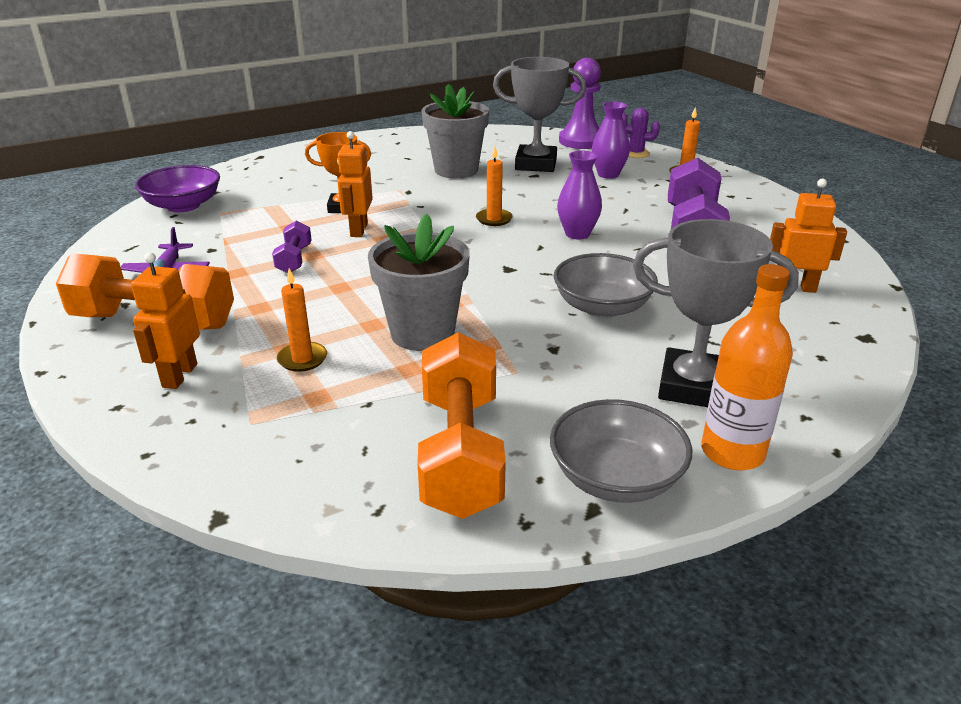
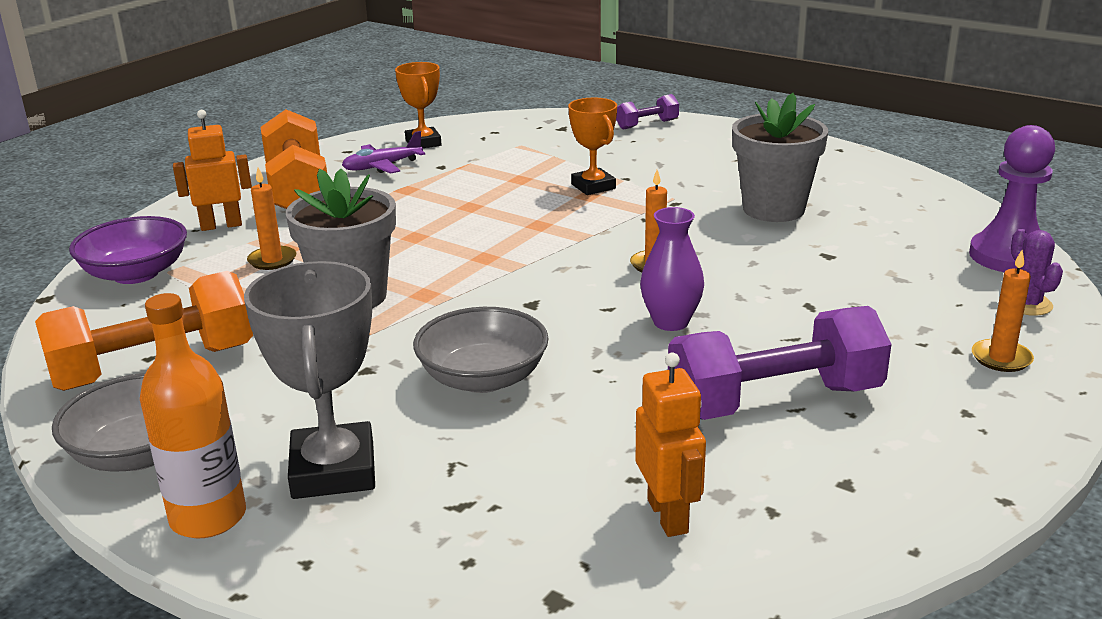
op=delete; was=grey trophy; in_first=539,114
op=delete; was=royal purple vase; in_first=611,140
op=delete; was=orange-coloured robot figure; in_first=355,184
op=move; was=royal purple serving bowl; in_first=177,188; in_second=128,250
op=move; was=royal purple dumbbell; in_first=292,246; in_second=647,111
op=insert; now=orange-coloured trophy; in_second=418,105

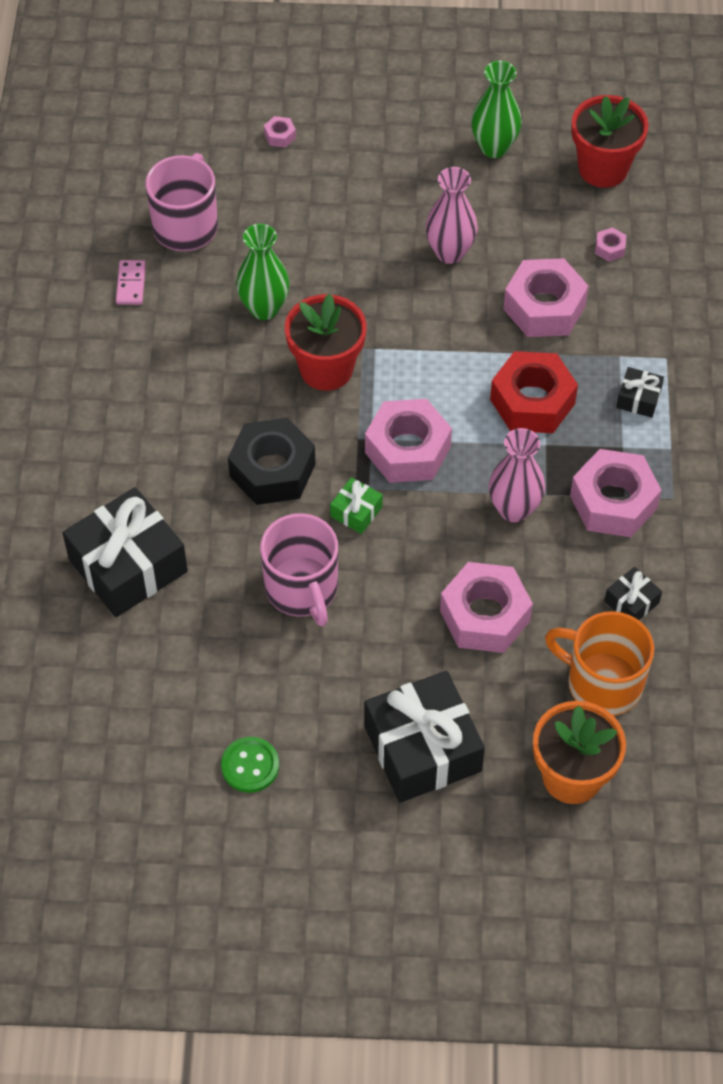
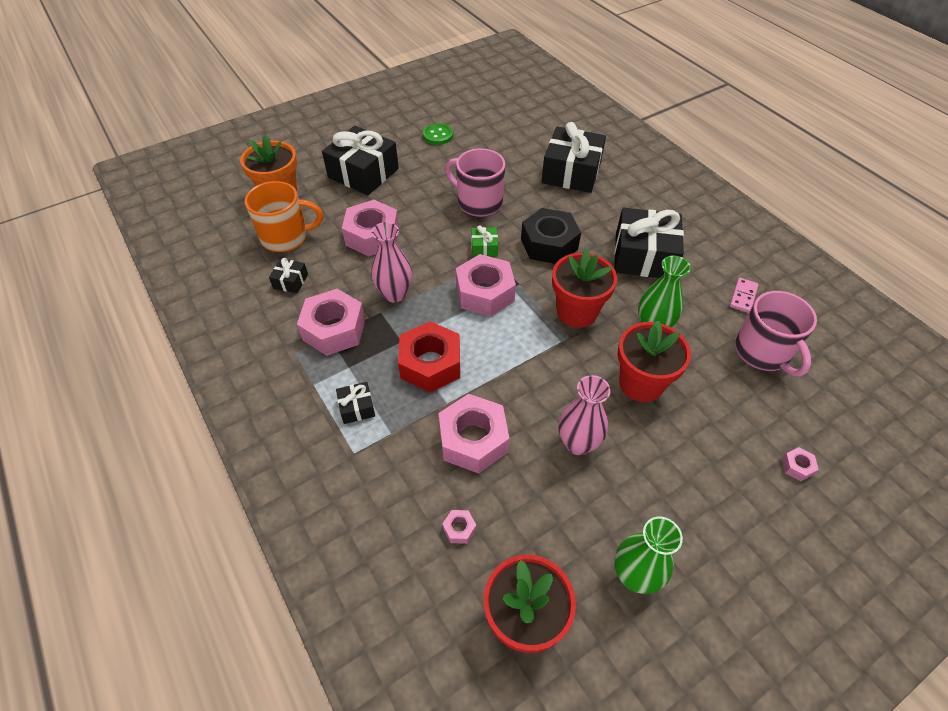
op=rotate; was=rosy domino; in_first=131,282; in_second=744,295; clockwise=60
op=insert; now=ebony present; in_second=649,243
op=insert; now=scarlet plant pot; in_second=654,361

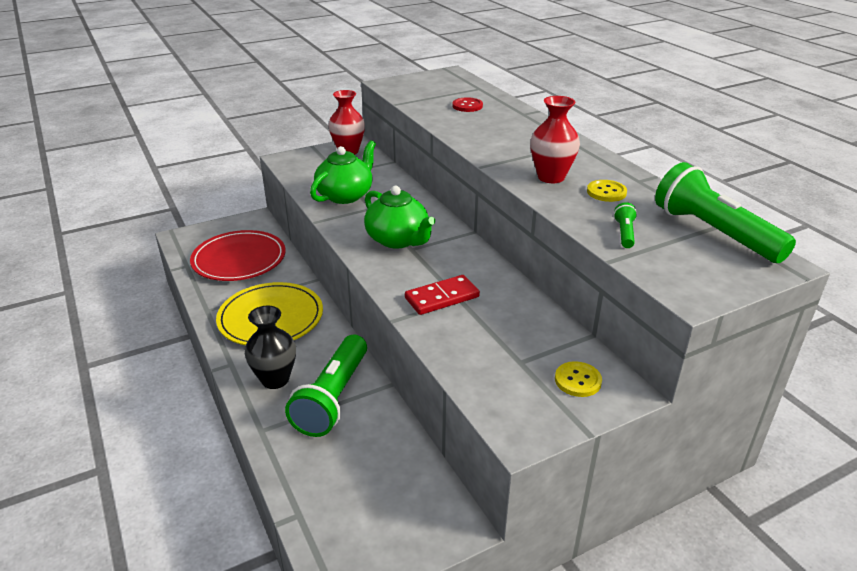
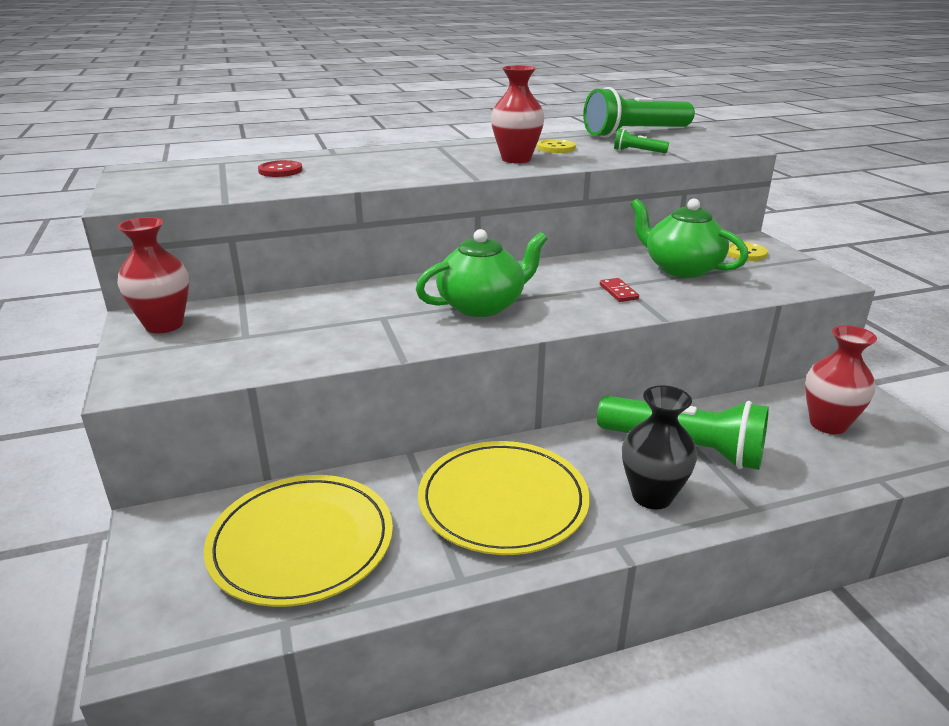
op=move; was=leaf-green china teapot; in_first=343,172; in_second=689,238
op=recolor; was=scarlet plate; now=yellow plate; in_first=238,255; in_second=298,541
op=resize; was=scarlet domino; in_first=442,295; in_second=619,290; ratio=0.56
op=insert; now=scarlet vase; in_second=841,379

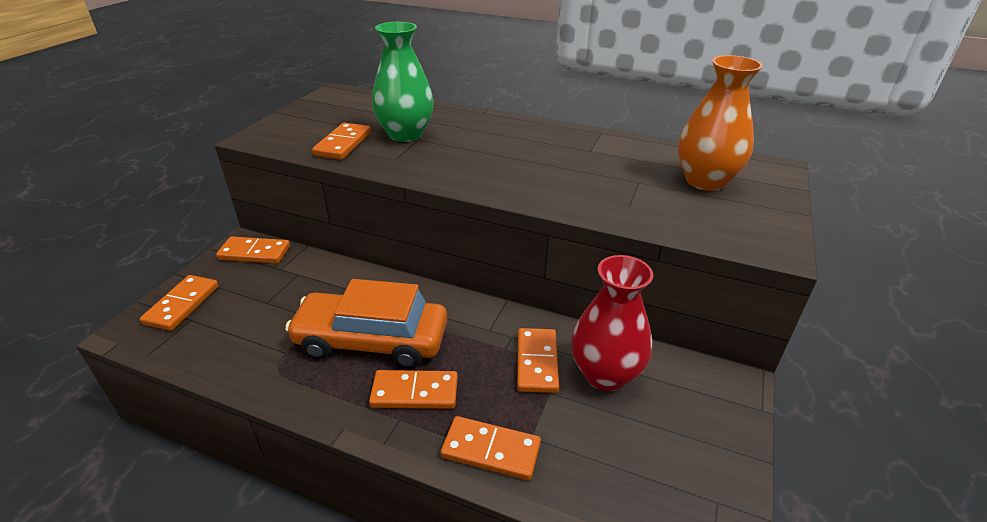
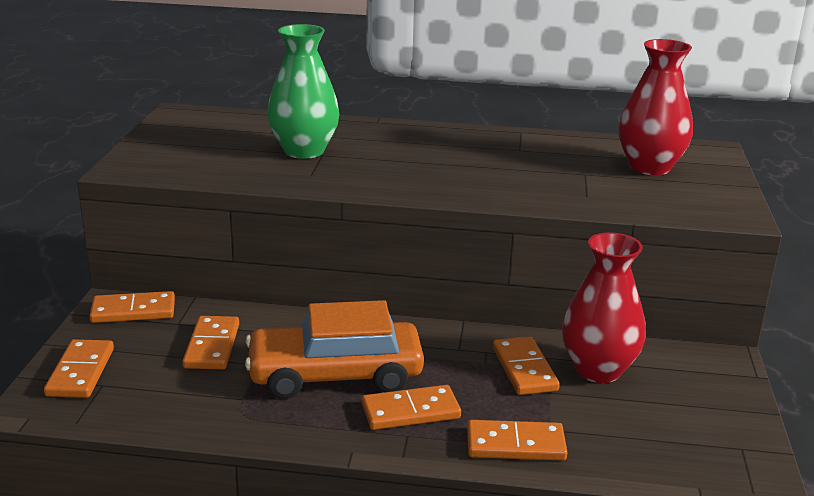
op=recolor; was=orange-coloured vase; now=scarlet vase; in_first=720,123; in_second=656,107
op=move; was=orange-coloured domino; in_first=341,141; in_second=211,342

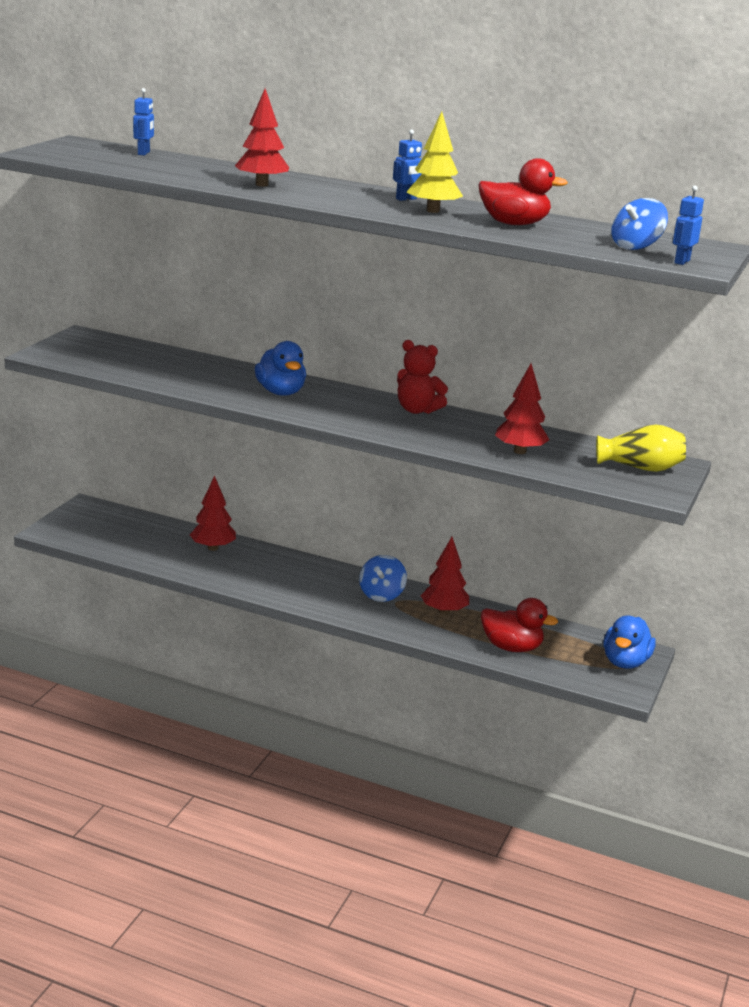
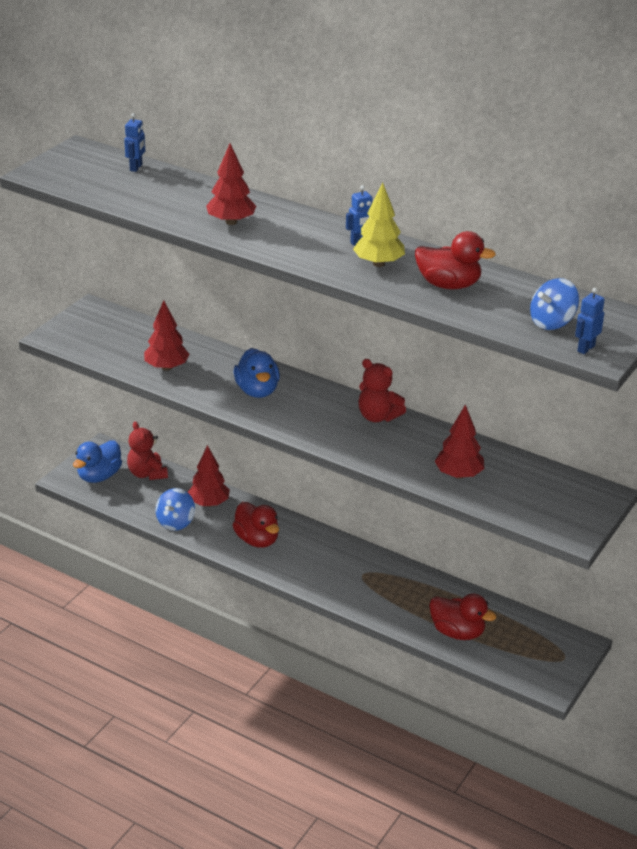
op=delete; was=yellow vase; in_first=641,448
op=move; was=scarlet toy tree; in_first=445,576; in_second=167,335
op=move; was=royal blue whirligig; in_first=383,578; in_second=175,509
op=move; was=royal blue rubber duck; in_first=630,642; in_second=97,461
op=insert; now=scarlet teddy; in_second=147,450
op=insert; now=scarlet rubber duck; in_second=256,525

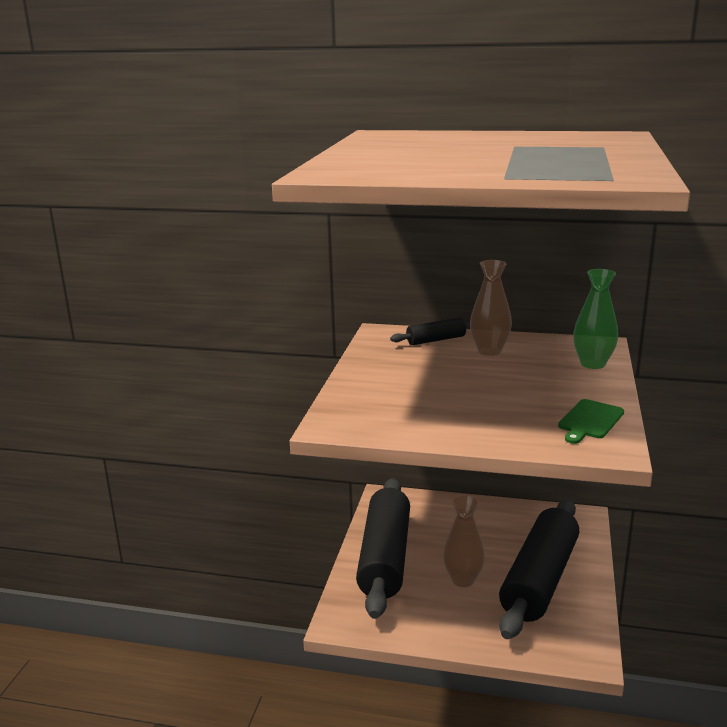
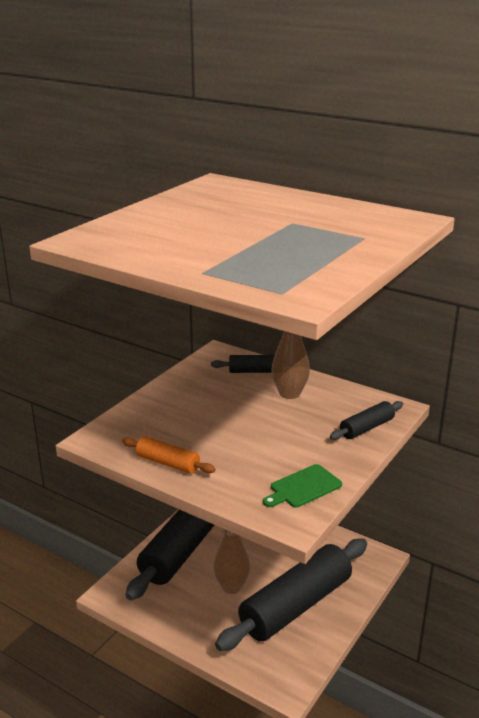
op=replace; was=leaf-green vase; now=ebony dough roller; in_first=595,319; in_second=366,420
op=insert; now=orange-coloured dough roller; in_second=169,455

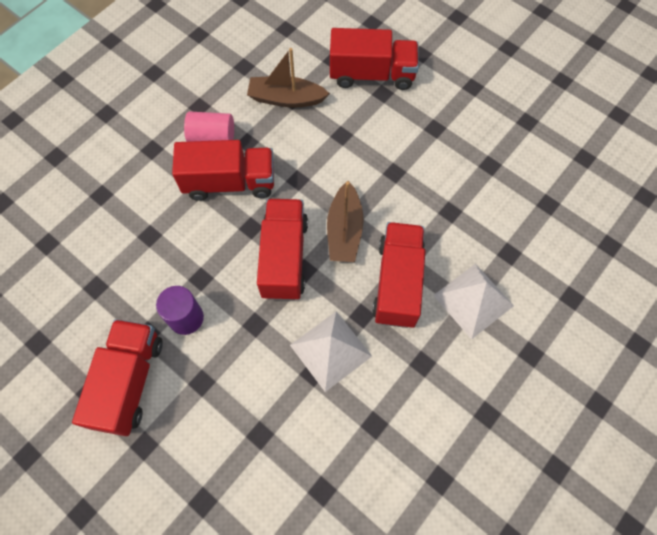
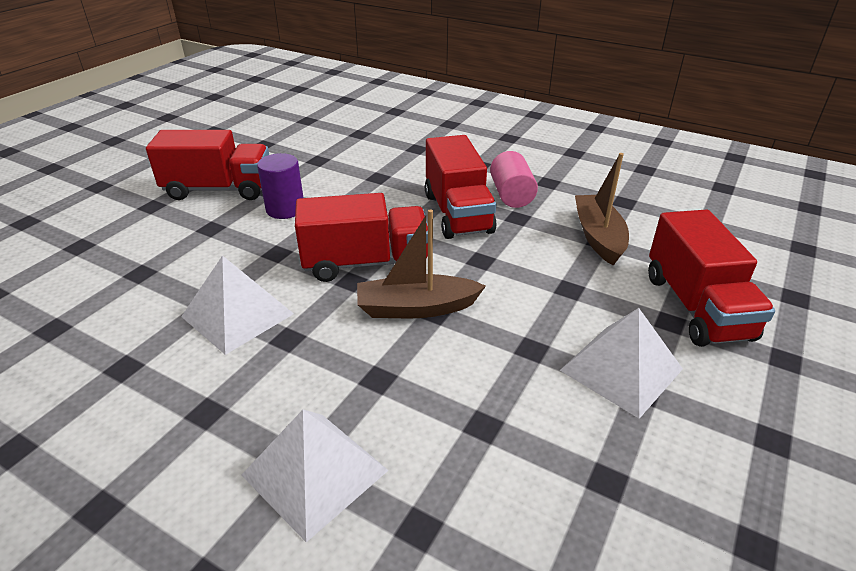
op=delete; was=scarlet truck; in_first=398,275
op=insert; now=pure white pyramid; in_second=621,363

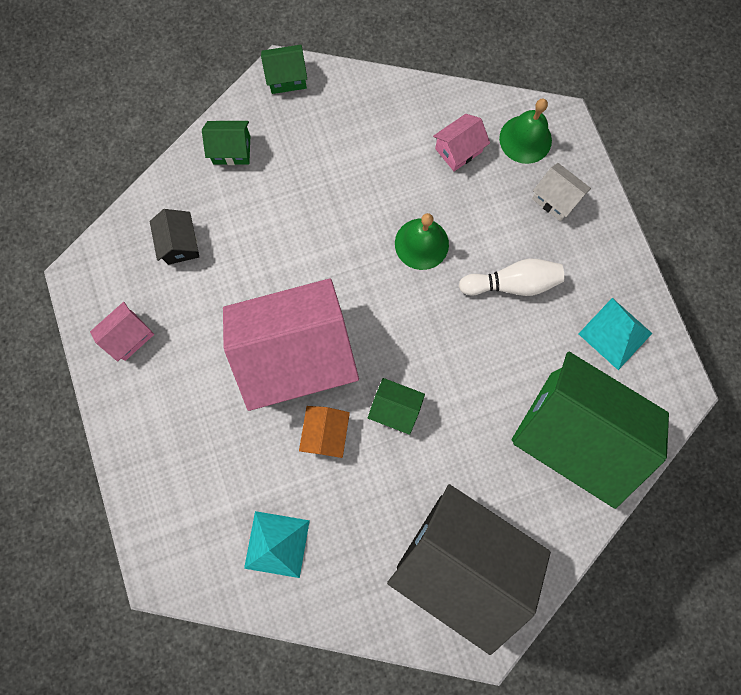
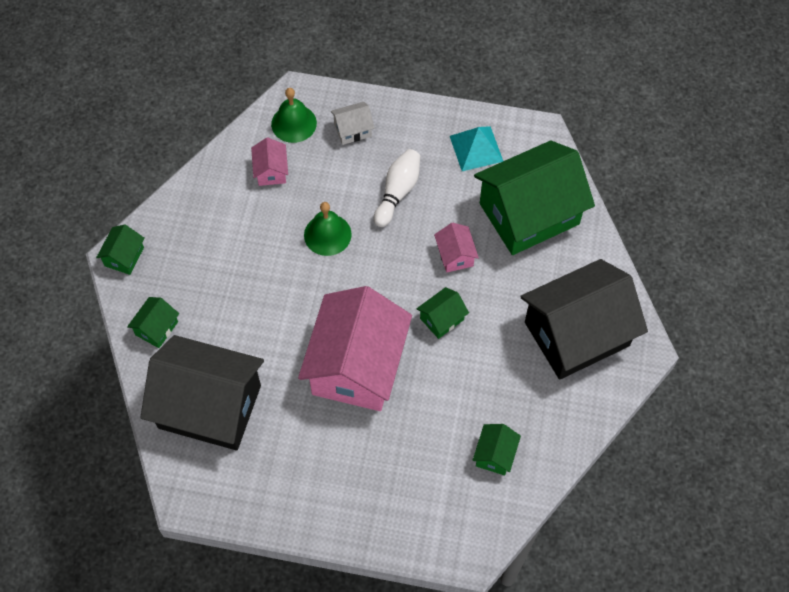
op=resize; was=ebony house; in_first=174,237; in_second=202,392; ratio=2.41
op=move; was=rosy house; in_first=122,331; in_second=456,248
op=delete; was=orange-coloured house; in_first=324,432
op=replace; was=turquoise pyramid; now=leaf-green house; in_first=277,544; in_second=497,449

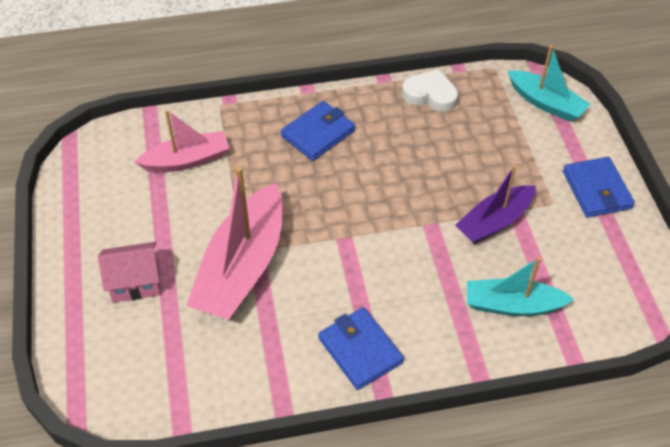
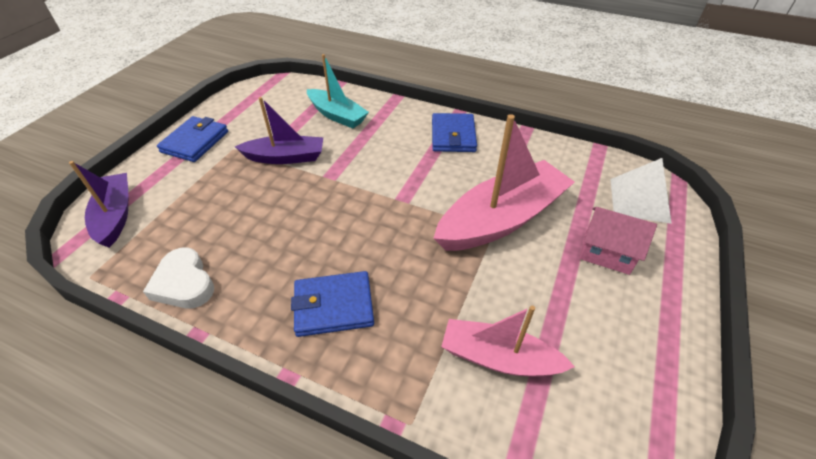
op=recolor; was=turquoise sailboat; now=royal purple sailboat; in_first=549,83; in_second=98,204
op=insert; now=pure white pyramid; in_second=641,191

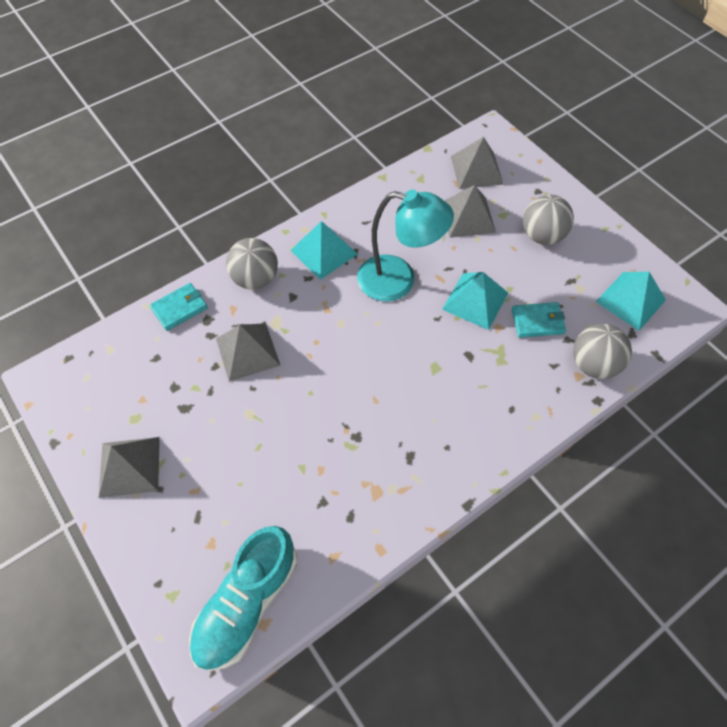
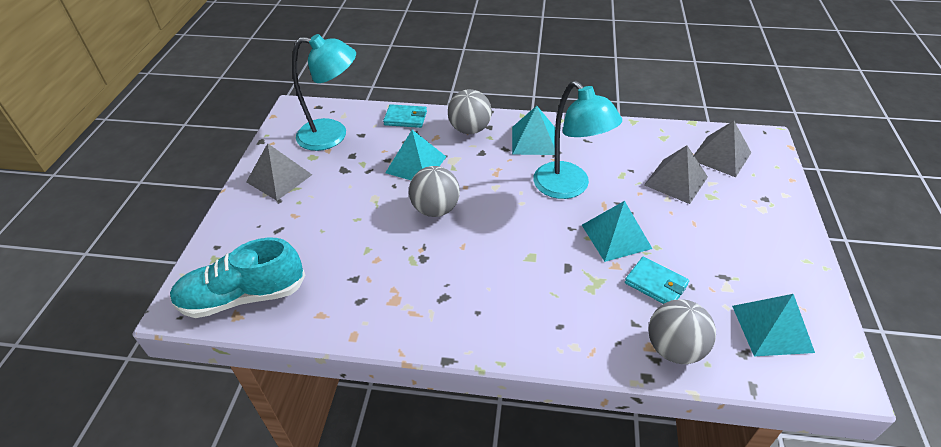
op=move; was=grey play ball; in_first=548,220; in_second=434,191
op=recolor; was=grey pyramid; now=turquoise pyramid; in_first=248,352; in_second=415,155
op=insert; now=turquoise reading lamp; in_second=324,92

